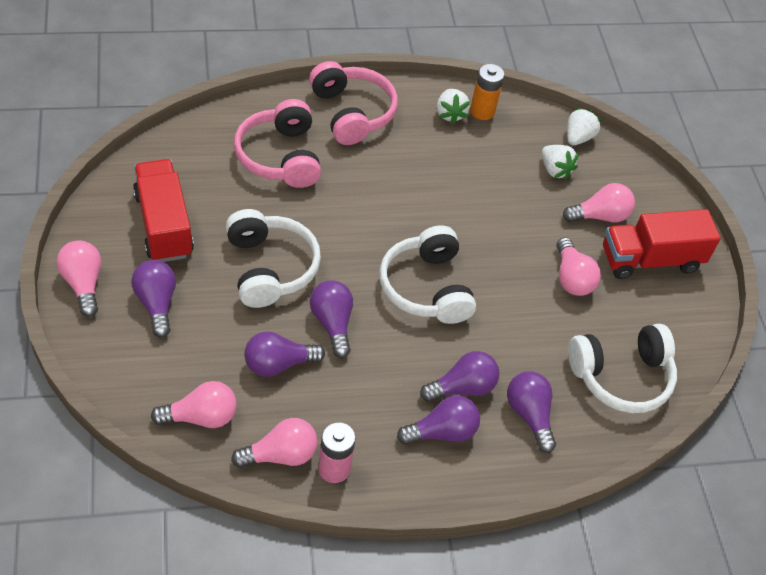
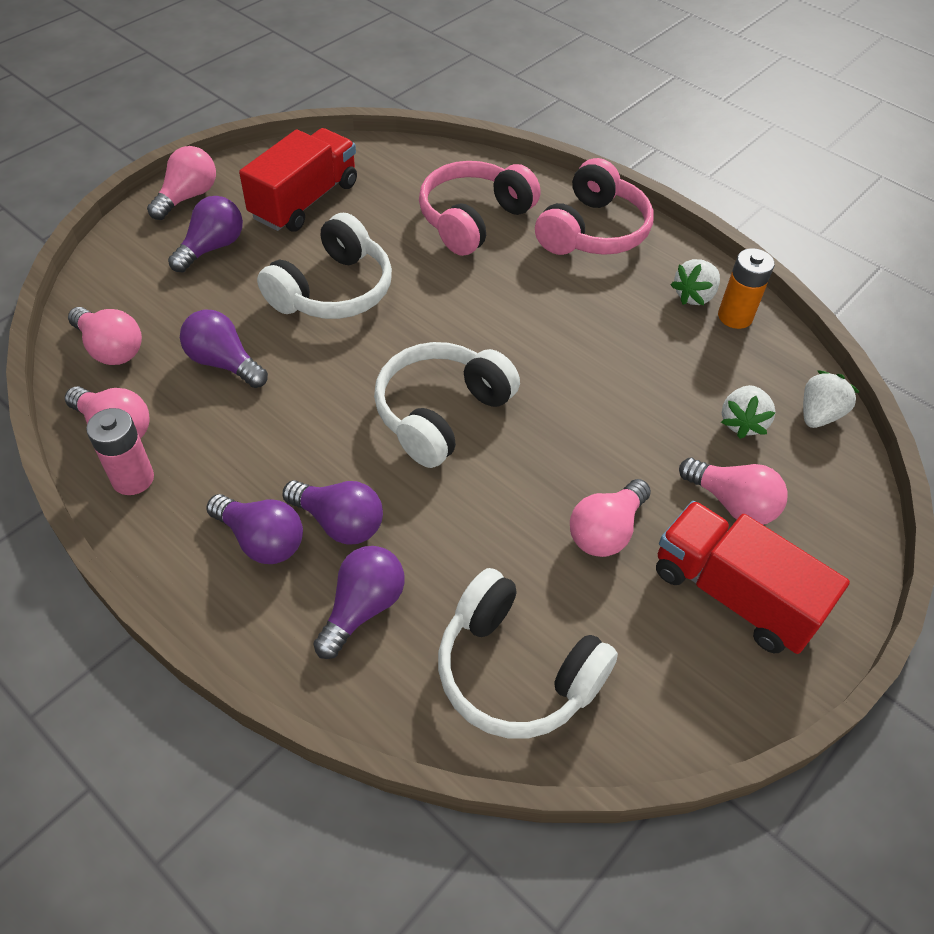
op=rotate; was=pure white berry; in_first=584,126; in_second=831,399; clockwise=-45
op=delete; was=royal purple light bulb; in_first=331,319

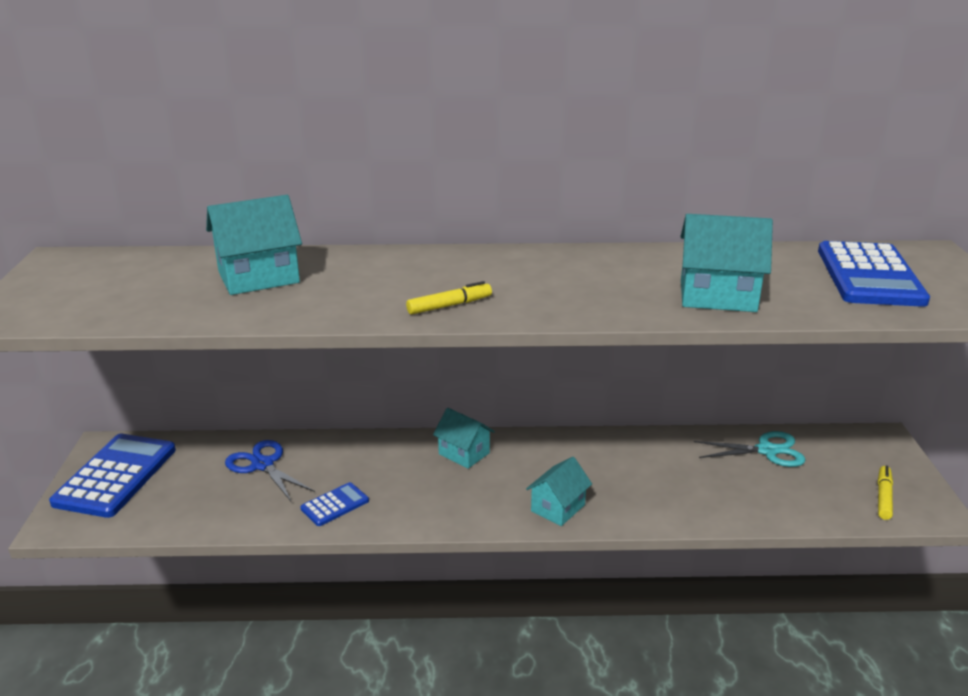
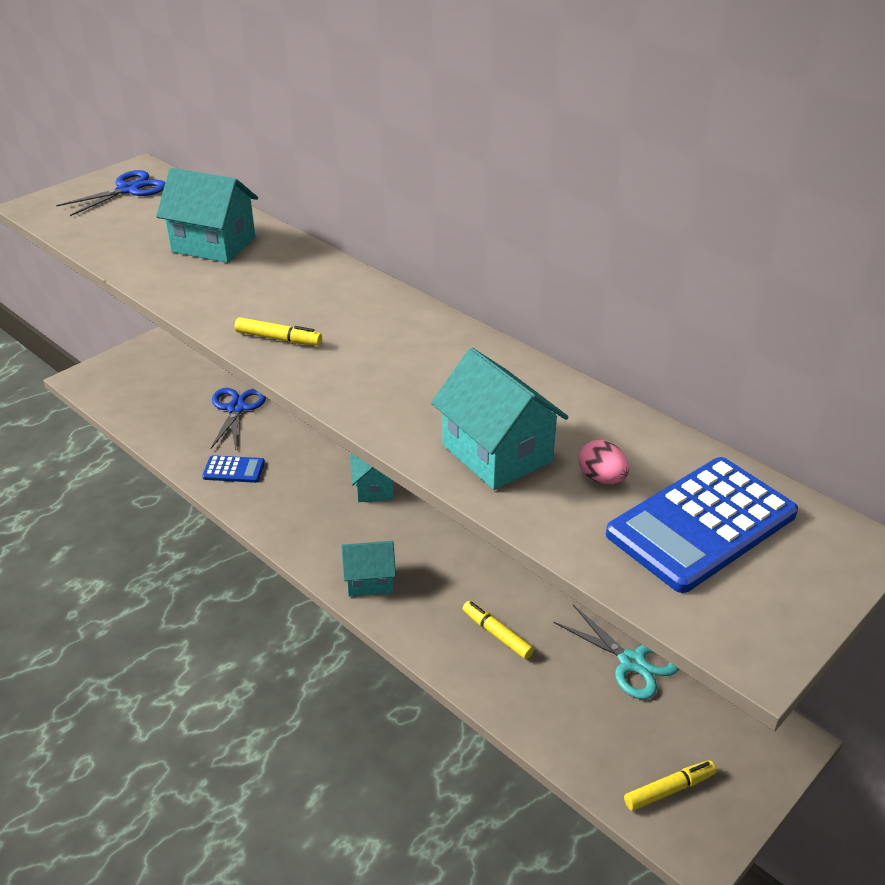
op=delete; was=royal blue calculator; in_first=112,476
op=insert; now=royal blue scissors; in_second=110,193
op=insert; now=rosy egg shape; in_second=604,462
op=insert; now=yellow felt pen; in_second=498,630

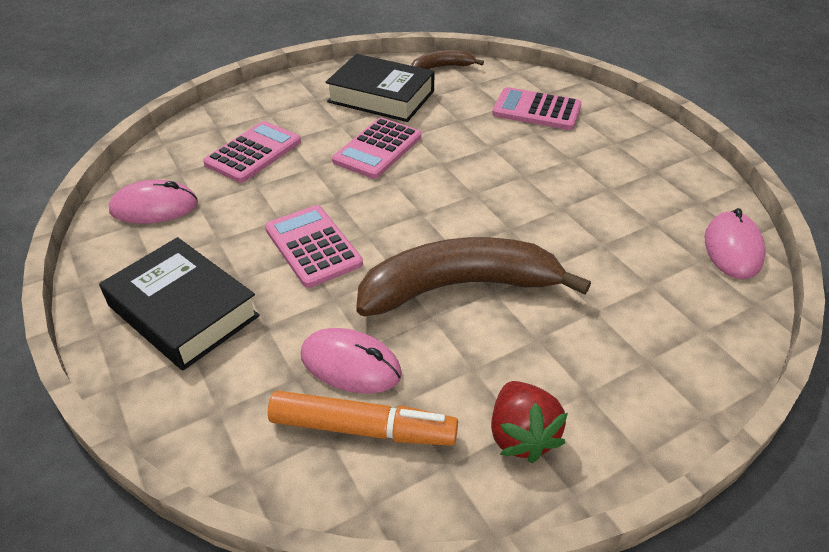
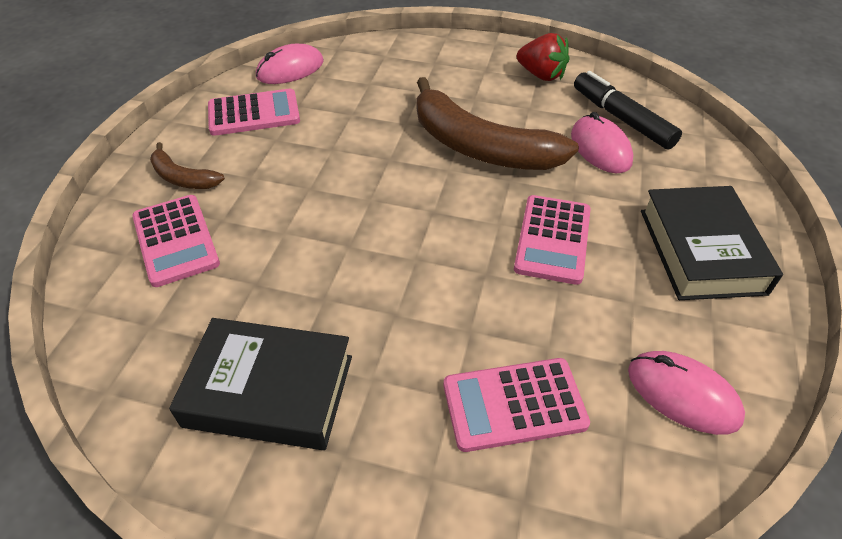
op=move; was=dark brown toy banana; in_first=447,59; in_second=187,165
op=rotate; was=ebony hardcover; in_first=380,88; in_second=260,384; clockwise=-60
op=move; was=rosy calculator; in_first=376,148; in_second=254,112
op=rotate; was=scarlet berry; in_first=529,422; in_second=543,57; clockwise=90
op=recolor; was=orange-coloured felt pen; now=ebony felt pen; in_first=363,418; in_second=628,110

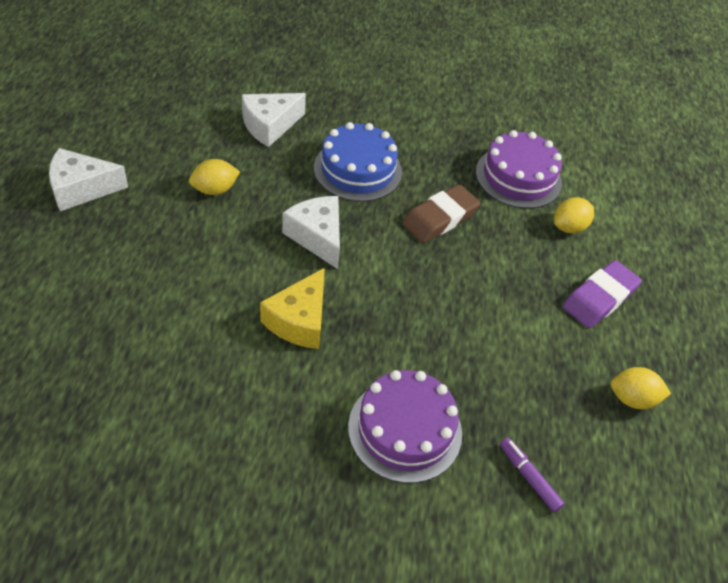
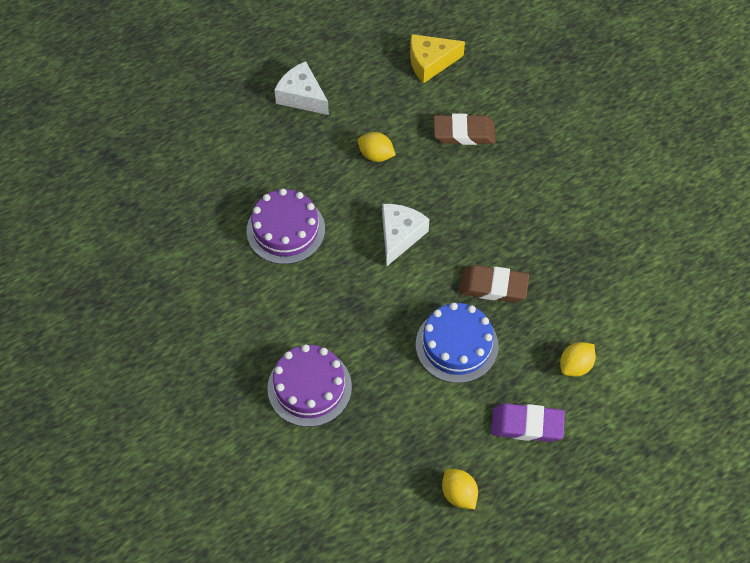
op=replace; was=pure white cheese wedge; now=dark brown eraser; in_first=274,120; in_second=465,129
op=move; was=royal blue gateau; in_first=358,162; in_second=457,343
op=move; was=royal purple gateau; in_first=519,169; in_second=286,226
op=rotate; was=yellow lemon; in_first=574,215; in_second=578,359; clockwise=-60
op=move; was=yellow cheese wedge; in_first=292,308; in_second=437,59
op=delete; was=royal purple felt pen; in_first=532,475

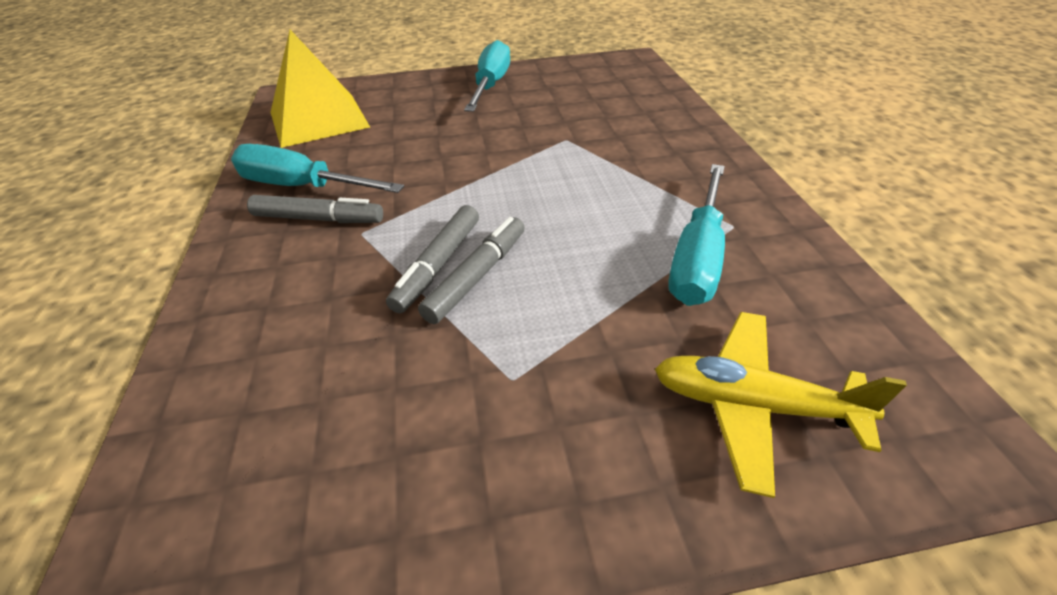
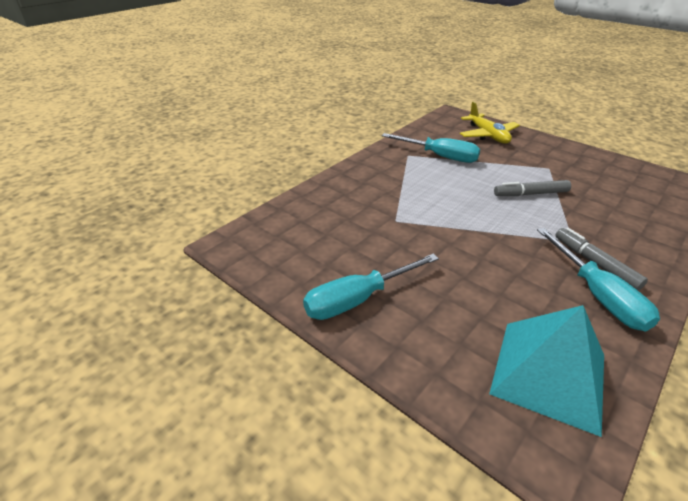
op=recolor; was=yellow pyramid; now=turquoise pyramid; in_first=320,89; in_second=546,371
op=rotate; was=turquoise screwdriver; in_first=696,235; in_second=431,148; clockwise=45
op=delete; was=grey felt pen; in_first=432,259

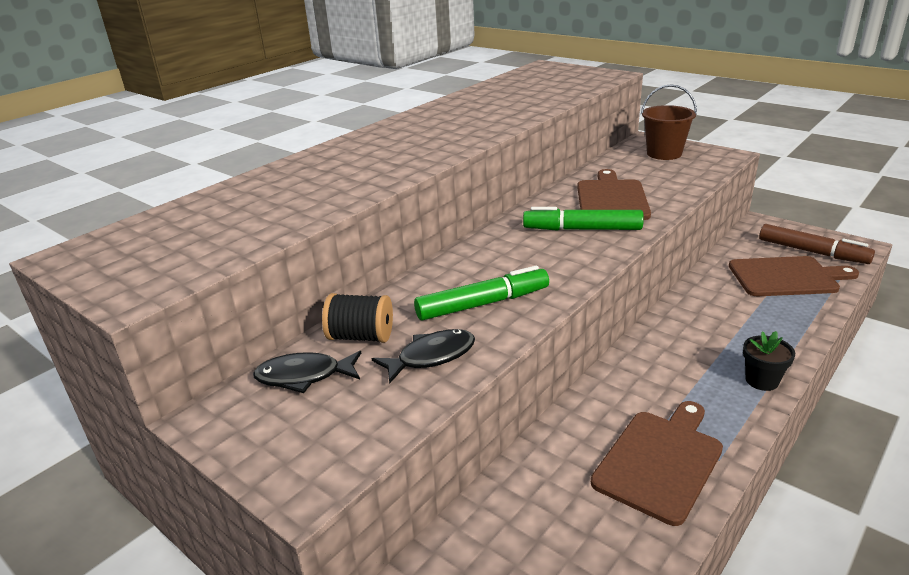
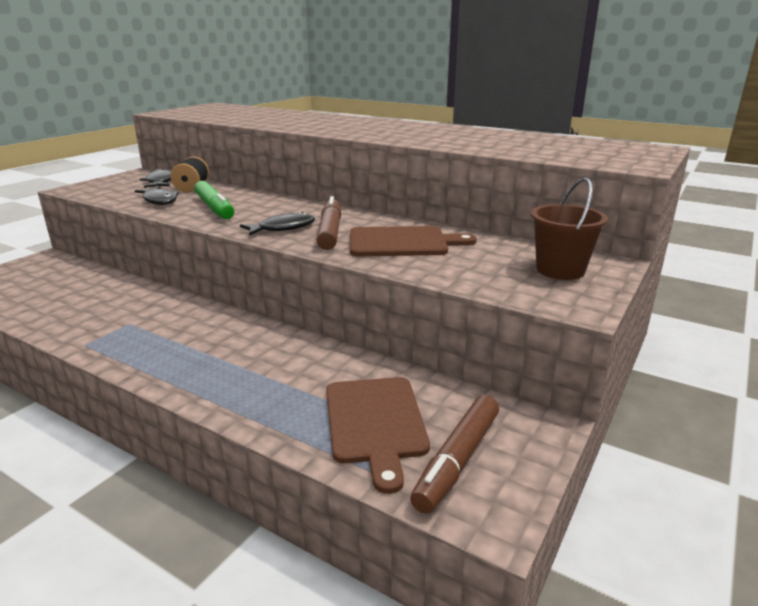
op=recolor; was=leaf-green felt pen; now=dark brown felt pen; in_first=583,219; in_second=328,223
op=delete; was=ebony plant pot; in_first=769,361
op=delete; was=dark brown cutting board; in_first=657,463
op=insert; now=ebony fish; in_second=277,224

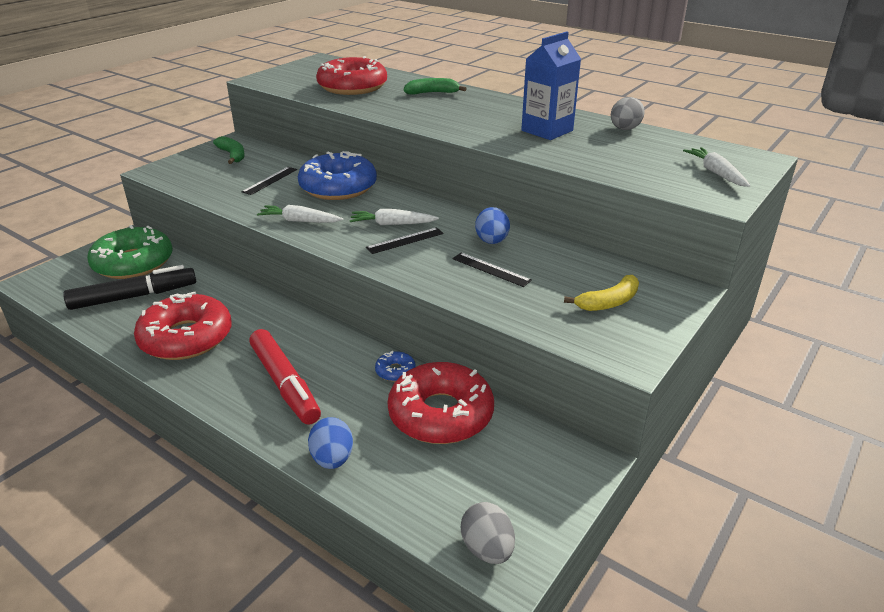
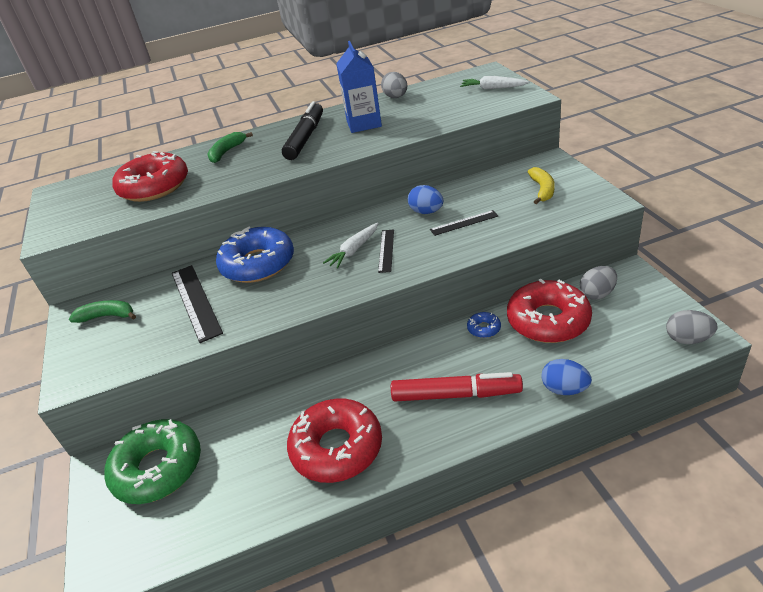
op=resize; was=ebony measuring stick; in_first=269,181; in_second=197,304; ratio=1.73
op=delete; was=pure white root vegetable; in_first=300,214
op=move; was=ebony felt pen; in_first=129,287; in_second=302,130
op=insert; now=grey egg shape; in_second=598,283

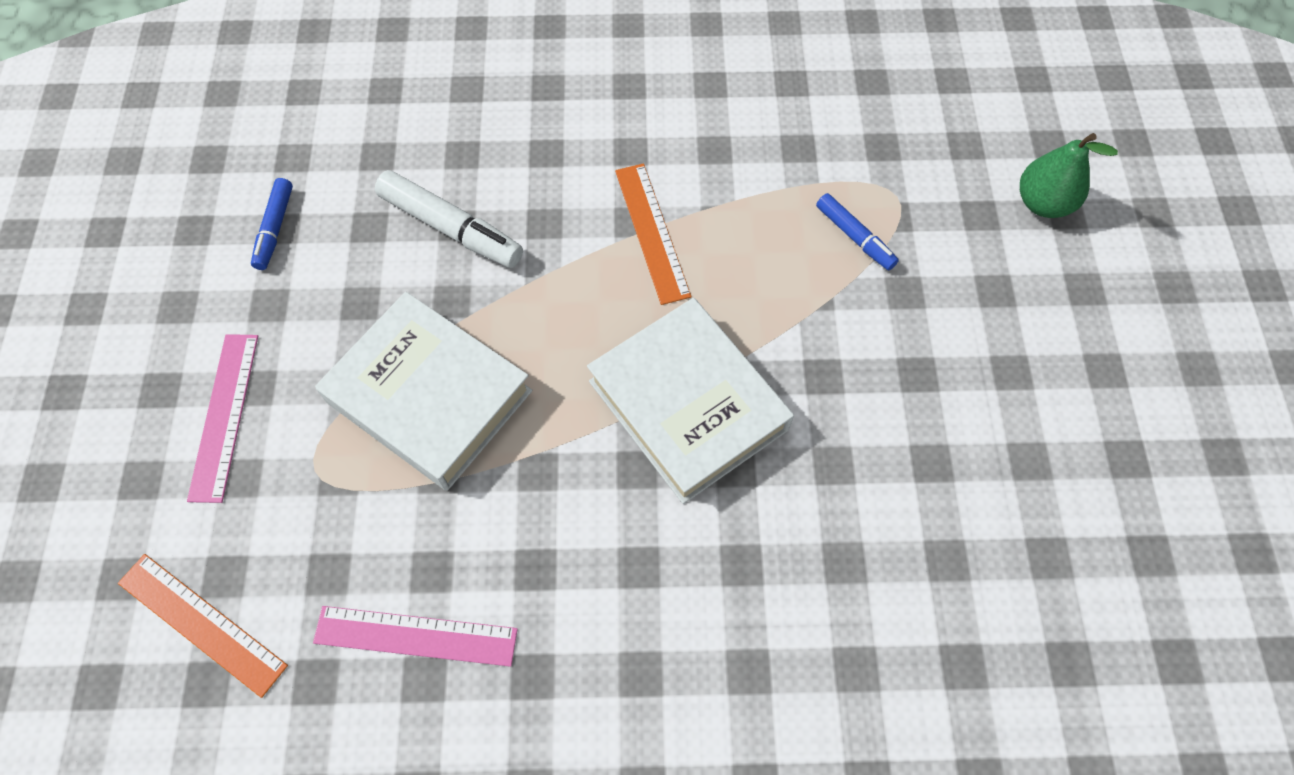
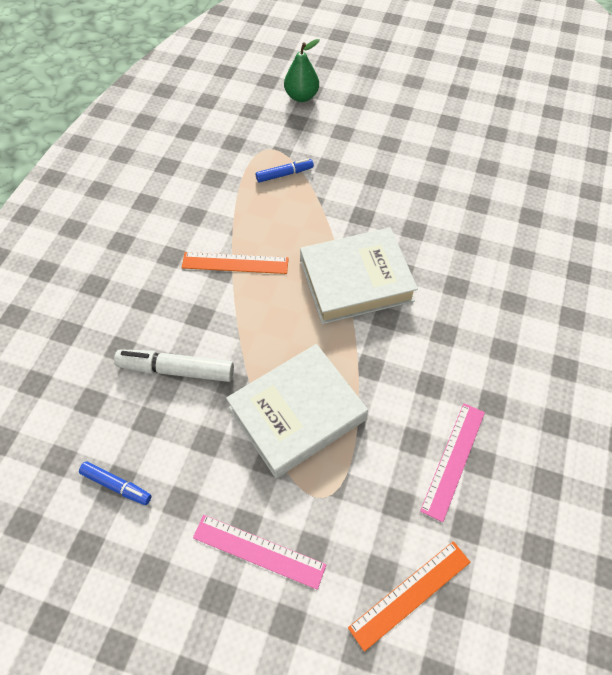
op=rotate; was=pure white felt pen; in_first=449,219; in_second=174,365; clockwise=-135

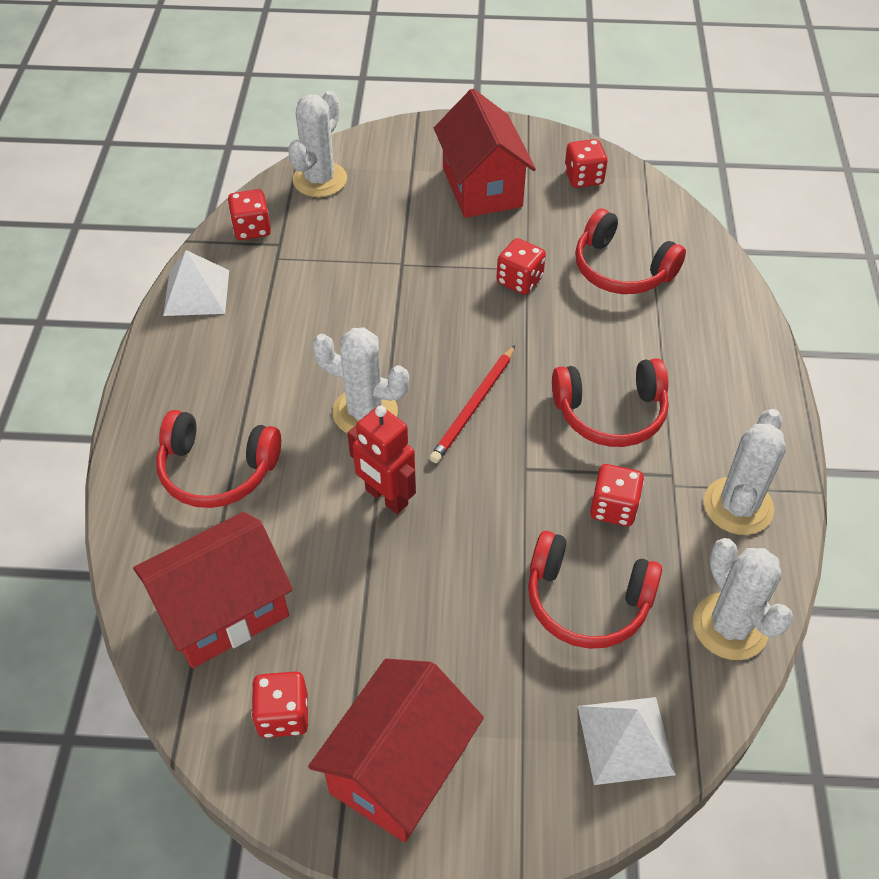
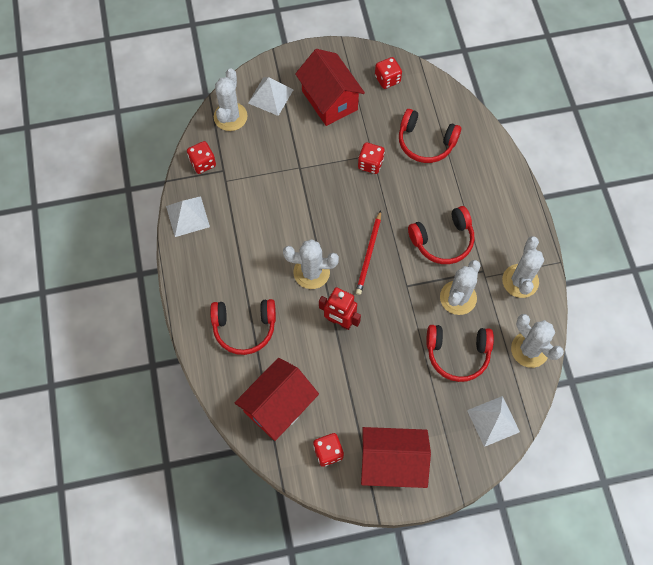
op=replace; was=scarlet game die; now=pure white prickly plant; in_first=617,495; in_second=460,287
op=rotate; was=scarlet house; in_first=396,750; in_second=396,457; clockwise=75
op=insert; now=pure white pyramid; in_second=270,96

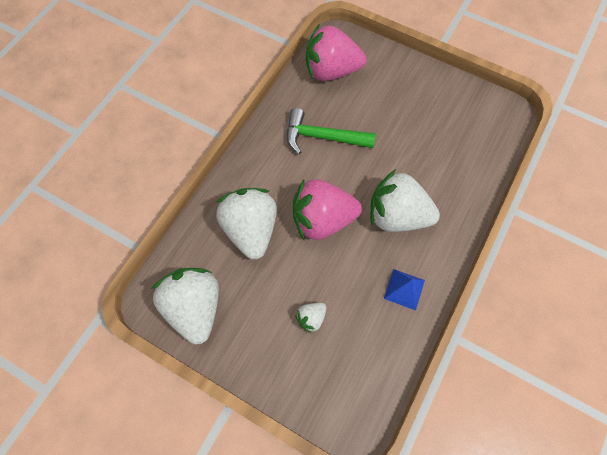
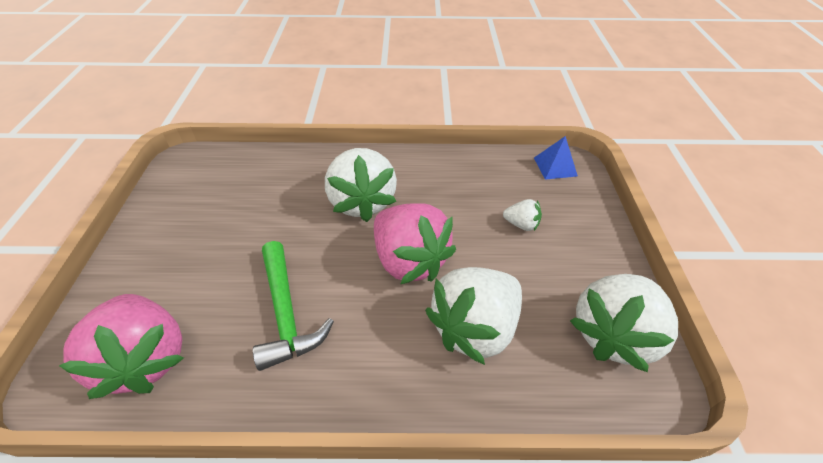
op=move; was=royal blue pyramid; in_first=404,289; in_second=556,158

